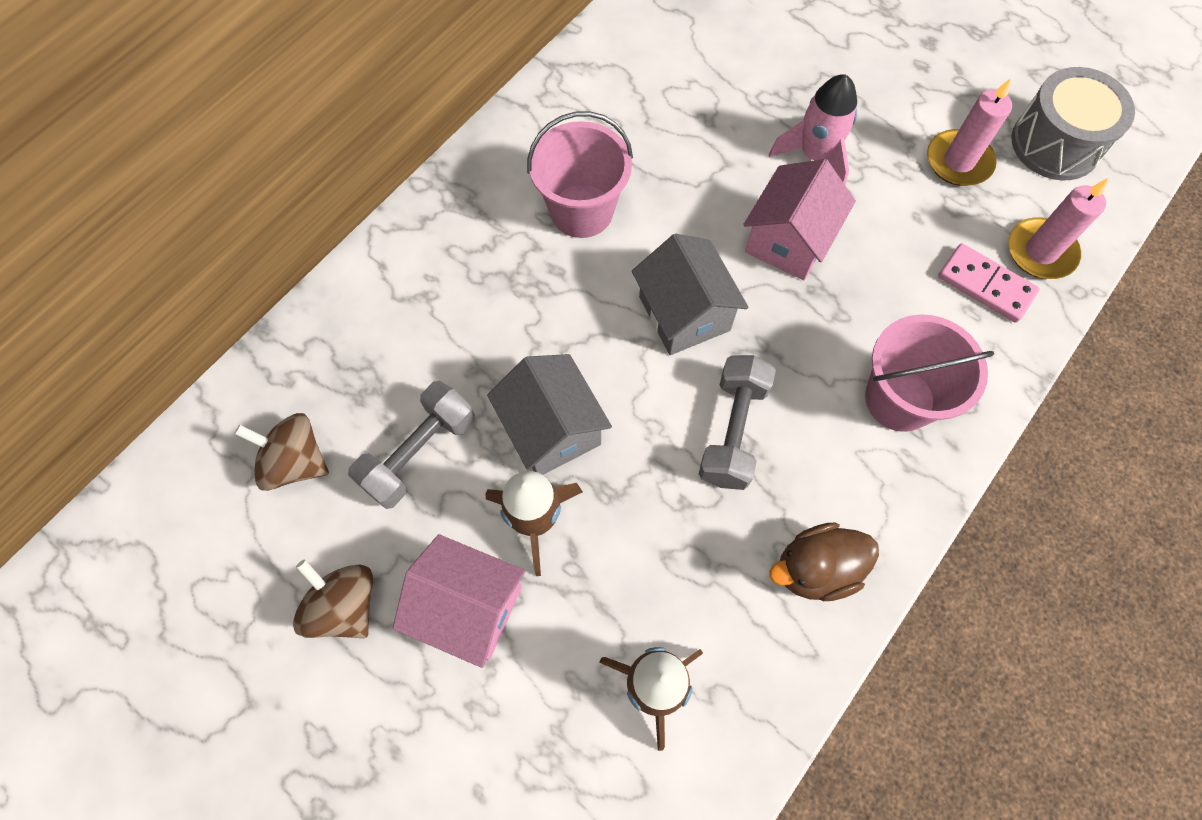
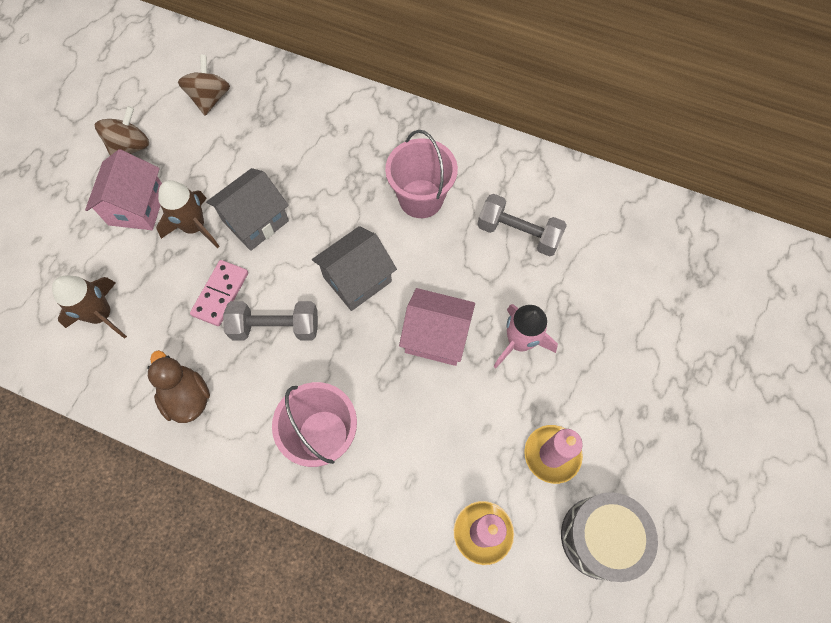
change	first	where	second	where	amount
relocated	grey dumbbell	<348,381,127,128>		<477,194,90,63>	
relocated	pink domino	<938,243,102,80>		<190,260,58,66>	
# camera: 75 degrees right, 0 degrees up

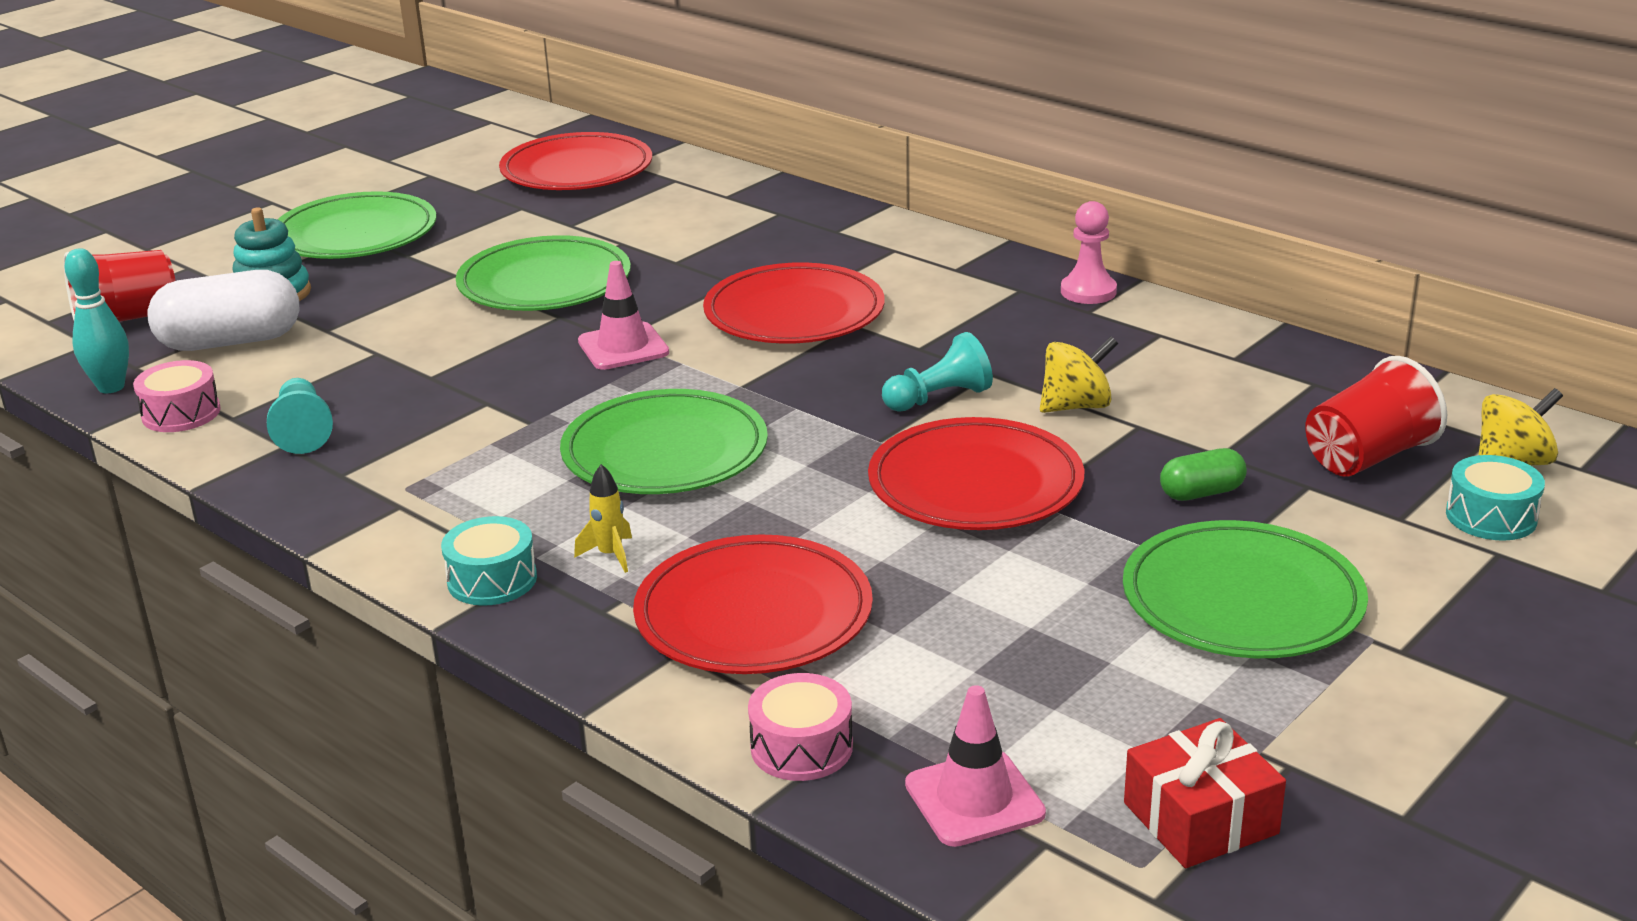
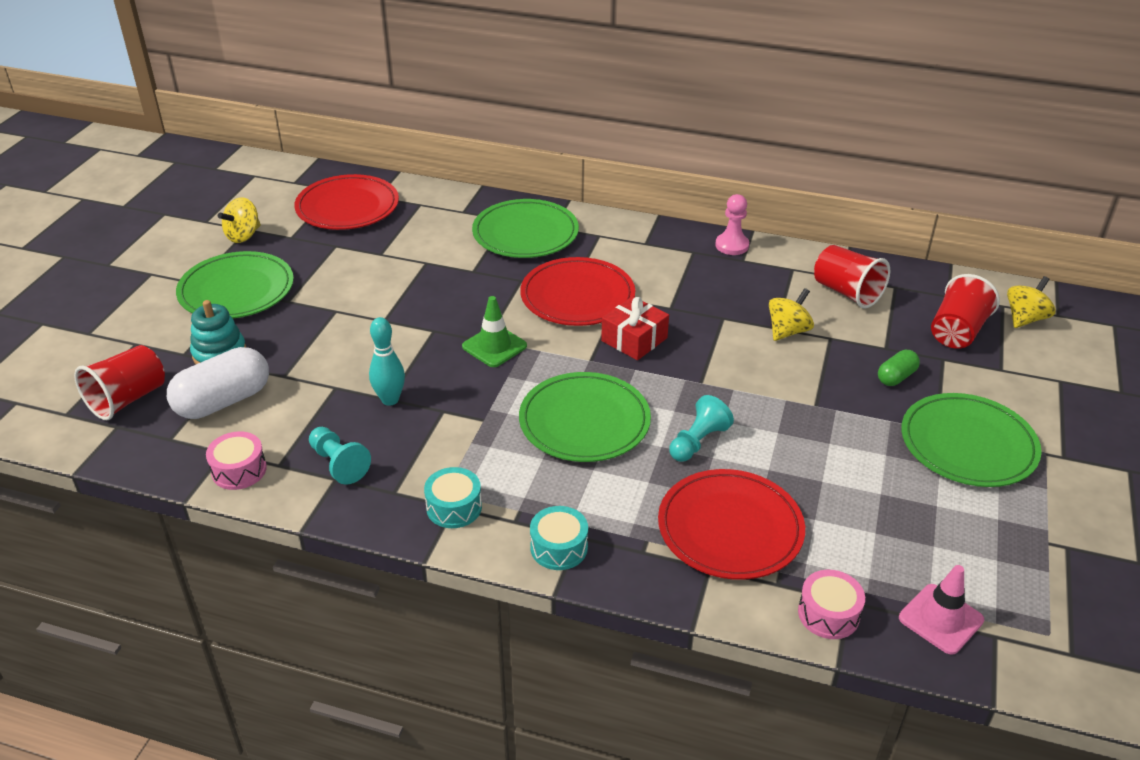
change	first	where	second	where	amount
missing	yellow rocket	<574,464,58,109>			
missing	red plate	<868,417,216,113>			
appeared			yellow spinning top	<218,197,43,46>	
appeared			red cup	<814,245,76,63>	
relocated	turquoise bowling pin	<65,248,64,145>		<369,317,36,89>	
relocated	green plate	<456,235,175,76>		<472,199,107,59>	
relocated	turquoise pawn	<882,332,111,80>		<669,395,65,67>	
relocated	red gift	<1124,718,162,150>		<601,296,68,64>	
relocated	turquoise drum	<1446,455,99,86>		<424,467,58,61>	
colour	pink traffic cone	<578,261,91,109>	green traffic cone	<462,296,65,71>	
# camera: 25 degrees left, 10 degrees up

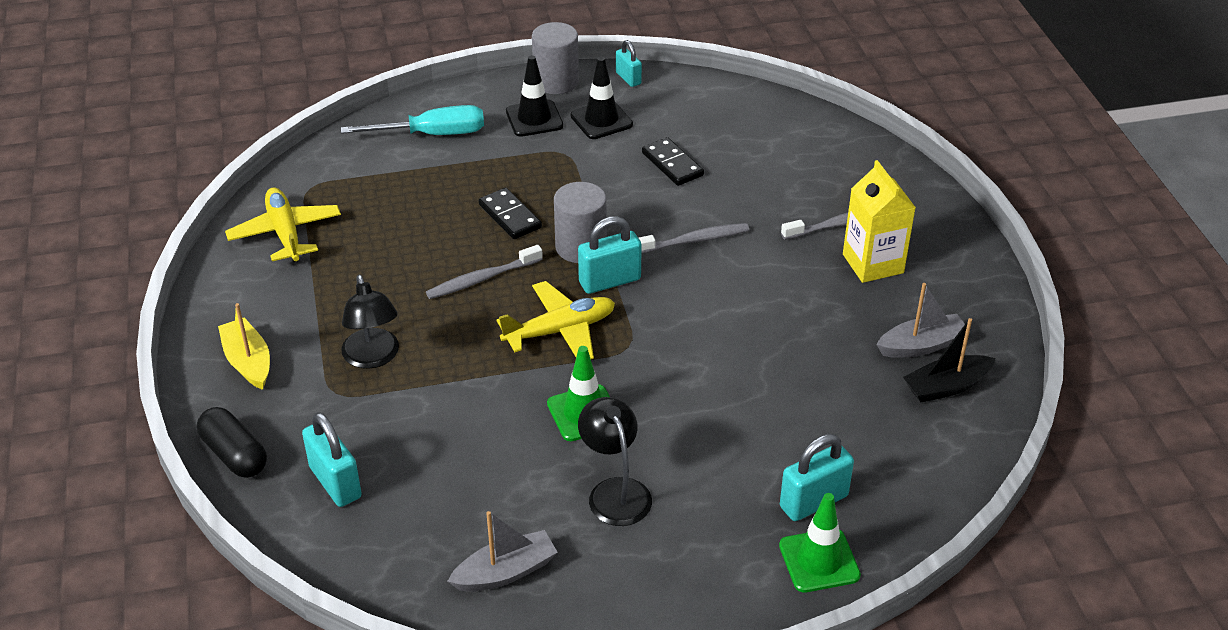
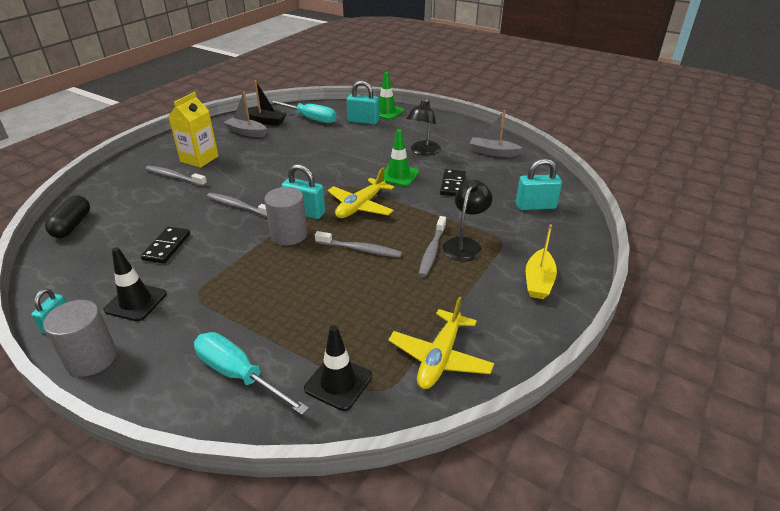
change	first	where	second	where	amount
appeared			turquoise screwdriver	<269,100,67,23>	
appeared			grey toothbrush	<418,216,28,61>	
relocated	black capsule	<197,407,70,71>		<45,195,45,43>	
relocated	black domino	<479,188,63,51>		<440,169,26,27>	
relocated	black traffic cone	<506,55,57,82>		<304,325,68,86>	
spun	turquoise padlock	<302,412,60,95>		<516,159,46,51>	75 degrees clockwise
spun	yellow plane	<497,281,118,78>		<328,167,66,51>	75 degrees counterclockwise
# camera: 135 degrees left, 5 degrees down

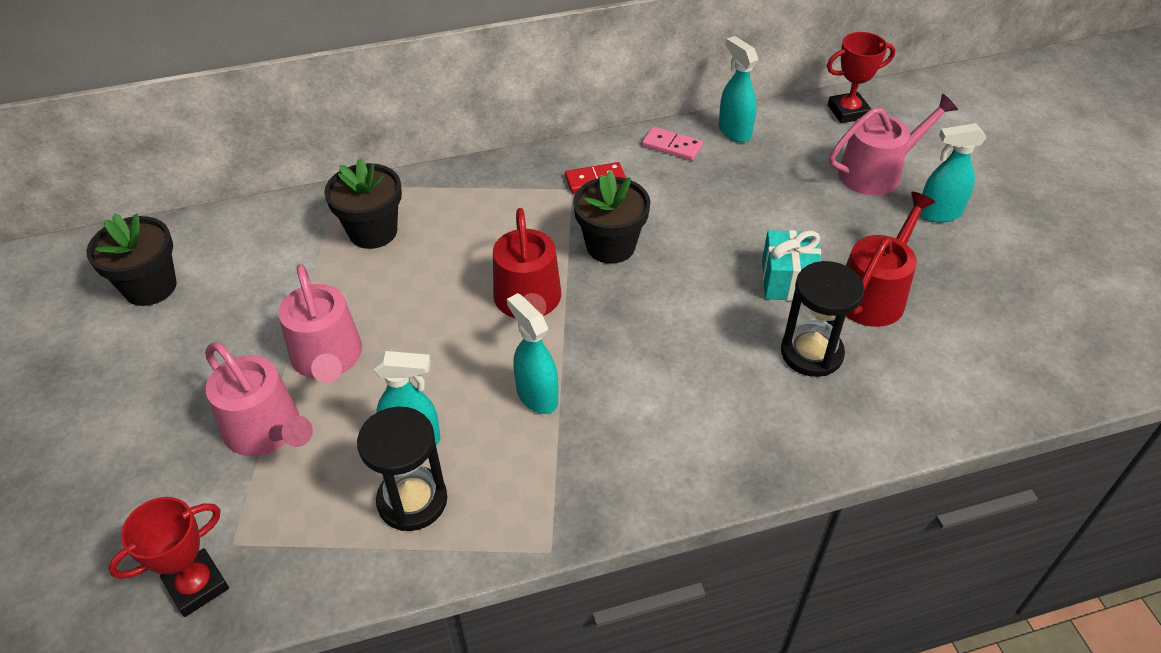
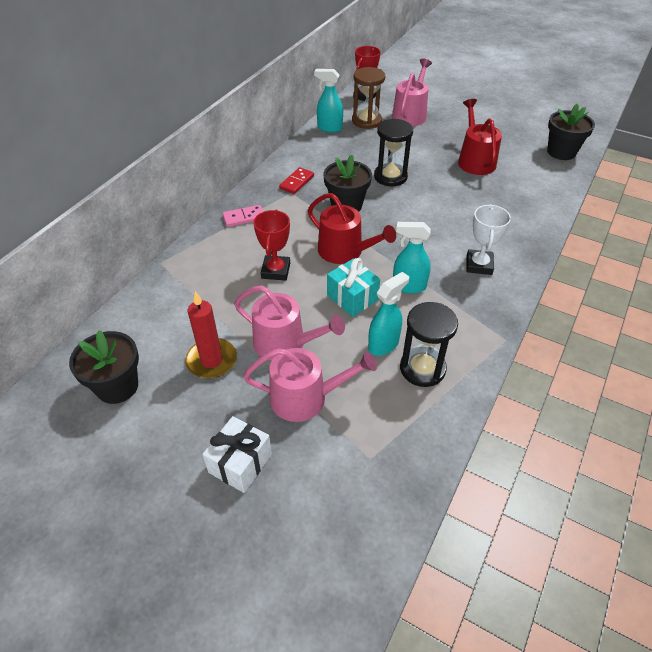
change	first	where	second	where	amount
missing	turquoise spray bottle	<920,123,67,100>			
appeared			red candle	<185,291,52,88>	
appeared			white gift	<202,416,70,77>	
appeared			brown hourglass	<352,67,33,62>	
appeared			white trophy	<466,204,45,71>	
relocated	red trophy	<108,497,121,120>		<253,210,37,71>	
relocated	black flower pot	<324,158,78,91>		<547,104,48,56>	
relocated	pink domino	<642,127,61,34>		<222,205,41,22>	
relocated	turquoise gift	<762,230,59,71>		<327,258,53,59>	
relocated	black hourglass	<781,261,84,116>		<374,118,39,68>	
# camera: 45 degrees left, 0 degrees up

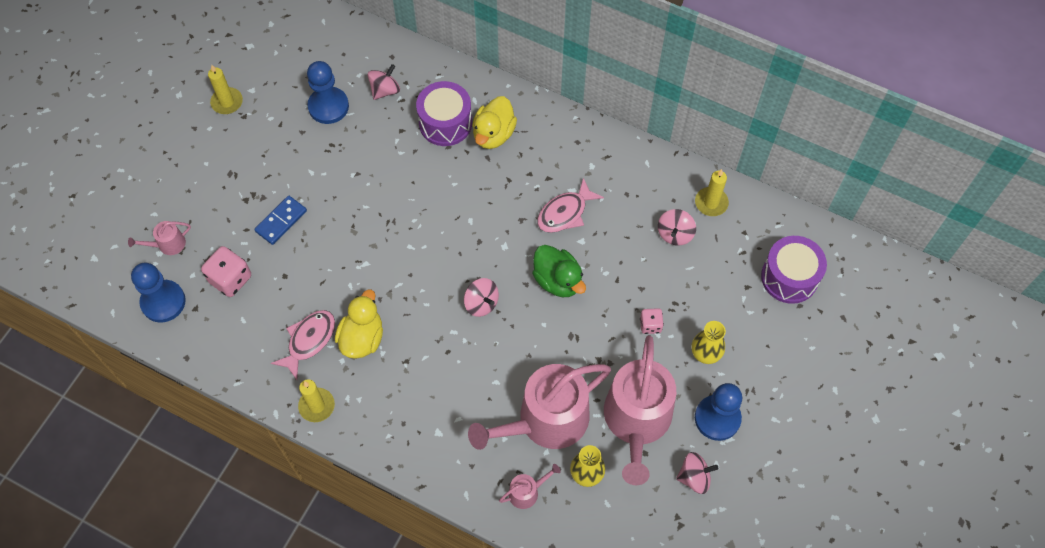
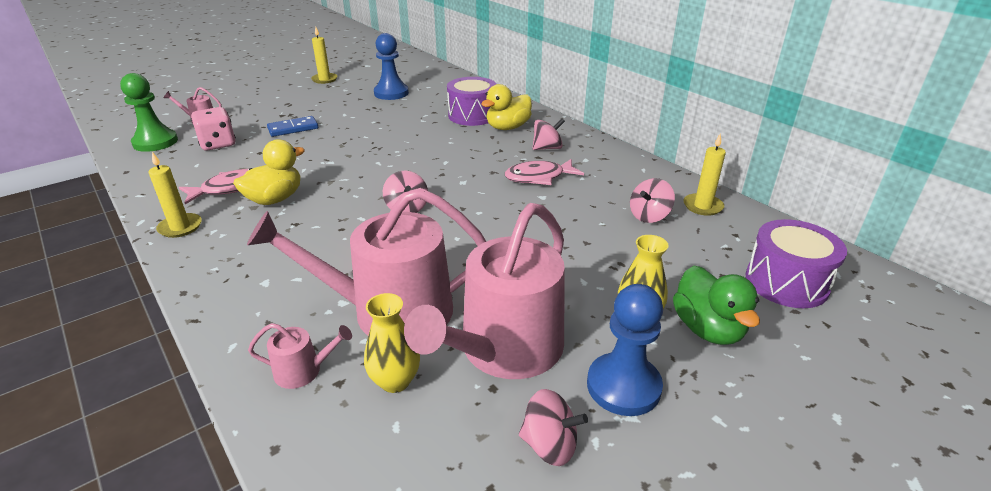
change	first	where	second	where	amount
missing	pink dice	<640,308,24,26>			
relocated	pink spinning top	<367,64,33,36>		<532,118,33,32>	
relocated	green duck	<532,245,54,52>		<673,266,87,79>	
colour	blue pawn	<131,263,55,59>	green pawn	<120,73,58,79>	
# camera: 25 degrees right, 30 degrees down

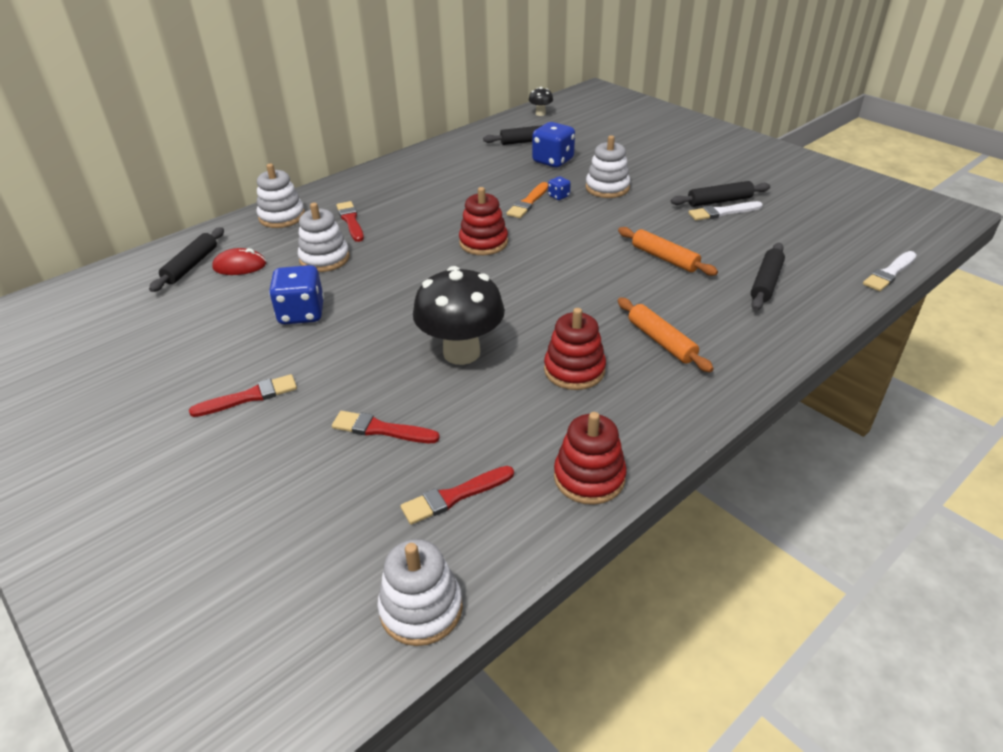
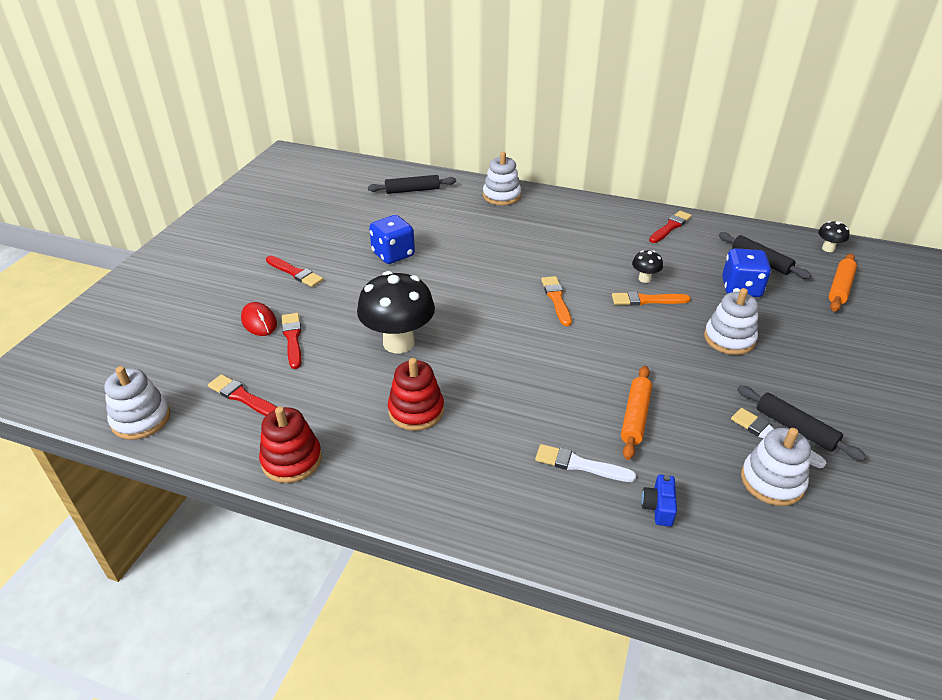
change	first	where	second	where	amount
missing	blue dice	<548,176,23,24>			
appeared			black mushroom	<632,250,31,33>	
relocated	red mouse	<212,248,54,27>		<241,302,36,34>	
relocated	white stacking toy	<298,203,52,69>		<741,428,70,78>	
relocated	red brush	<336,201,28,41>		<649,211,43,32>	
relocated	orange rolling pin	<618,298,96,74>		<828,254,29,58>	
relocated	white brush	<863,251,53,40>		<535,444,101,38>	
exchanged	red stacking toy	<459,187,49,68>	orange brush	<541,276,31,50>	
exchanged	black rolling pin	<751,243,34,68>	blue camera	<641,475,36,52>	
# camera: 60 degrees right, 0 degrees up

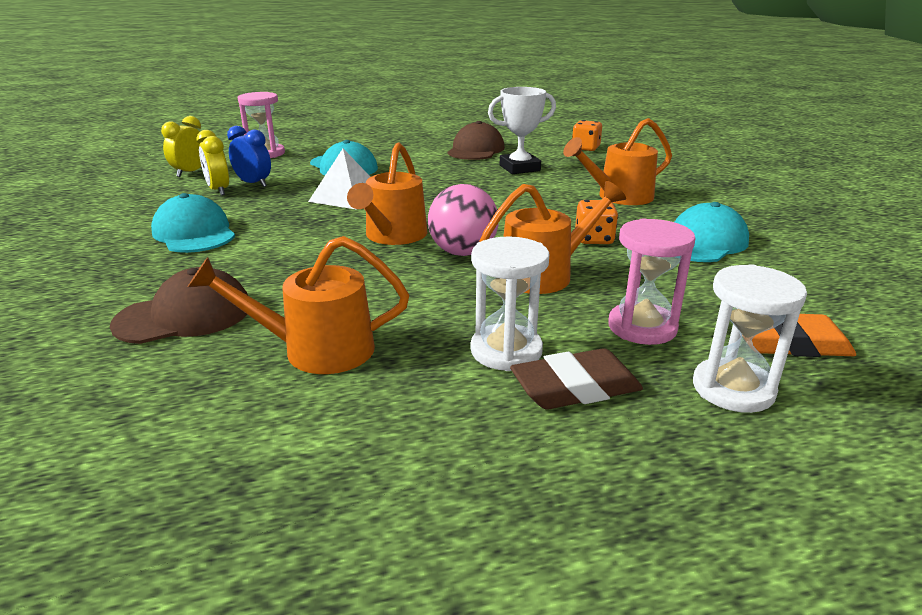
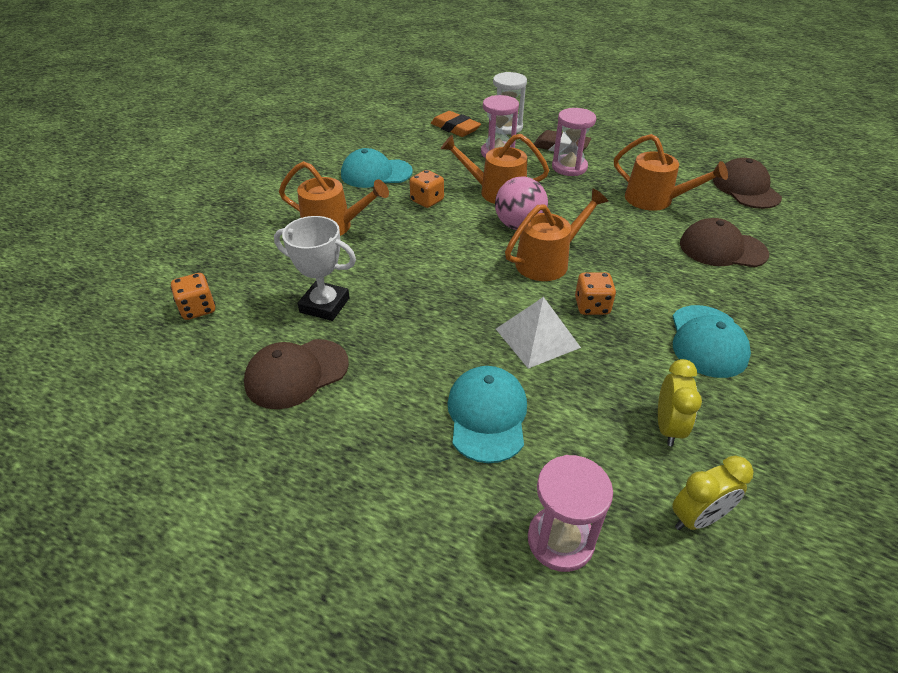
change	first	where	second	where	amount
missing	blue clock	<227,126,44,61>			
appeared			orange dice	<575,272,41,43>	
appeared			brown cap	<713,158,69,51>	
colour	white hourglass	<471,236,78,135>	pink hourglass	<552,108,44,68>	
# camera: 140 degrees left, 15 degrees up

